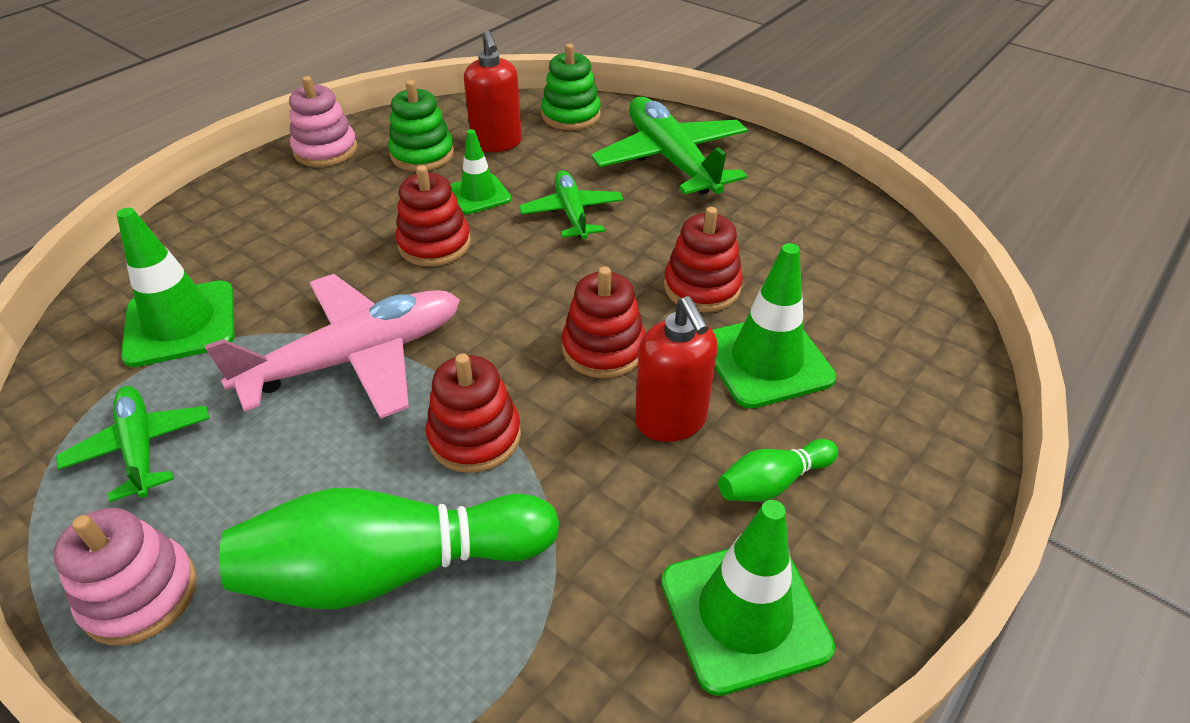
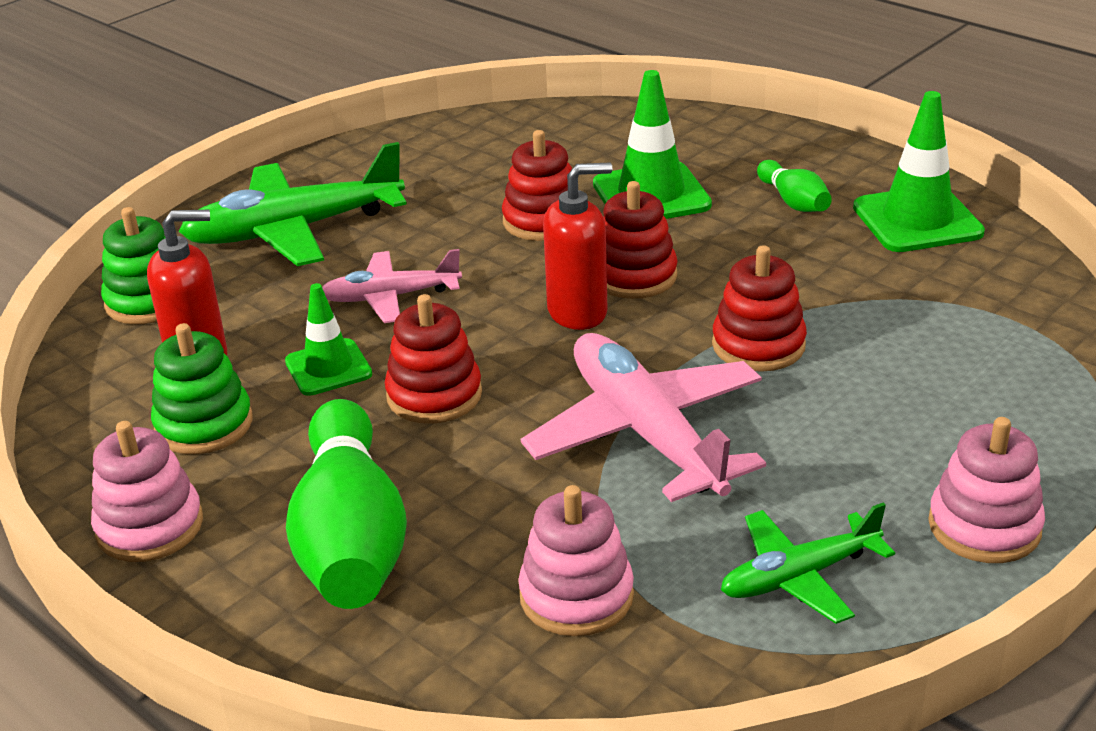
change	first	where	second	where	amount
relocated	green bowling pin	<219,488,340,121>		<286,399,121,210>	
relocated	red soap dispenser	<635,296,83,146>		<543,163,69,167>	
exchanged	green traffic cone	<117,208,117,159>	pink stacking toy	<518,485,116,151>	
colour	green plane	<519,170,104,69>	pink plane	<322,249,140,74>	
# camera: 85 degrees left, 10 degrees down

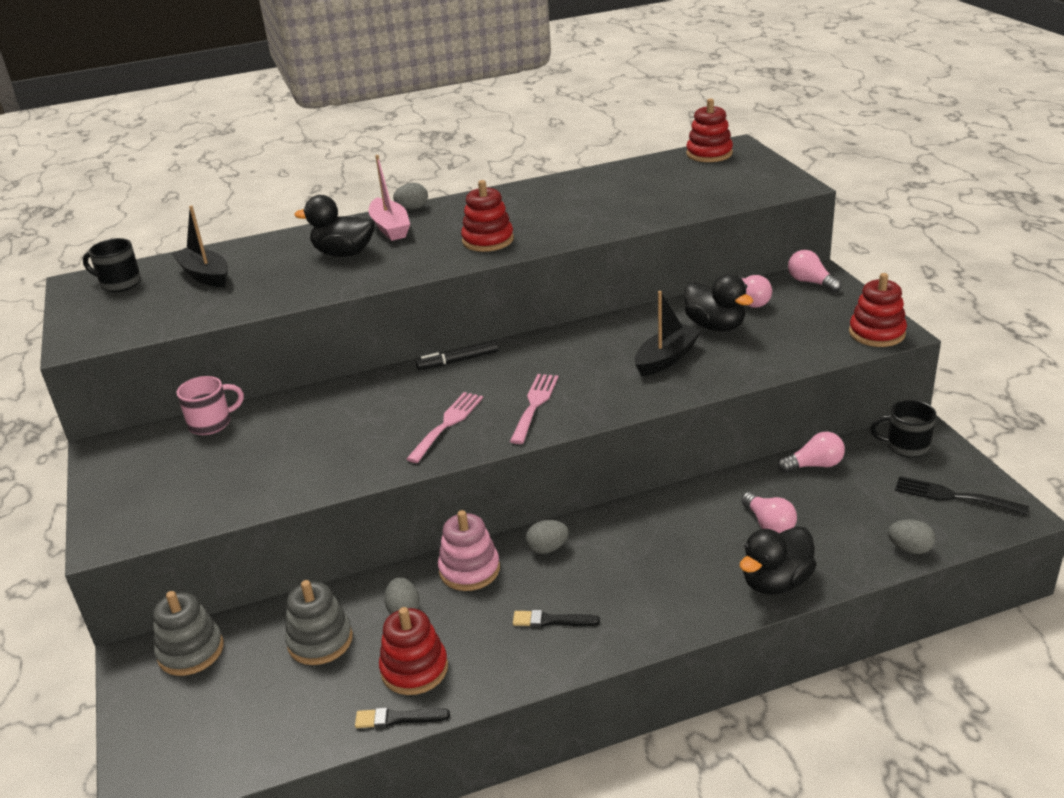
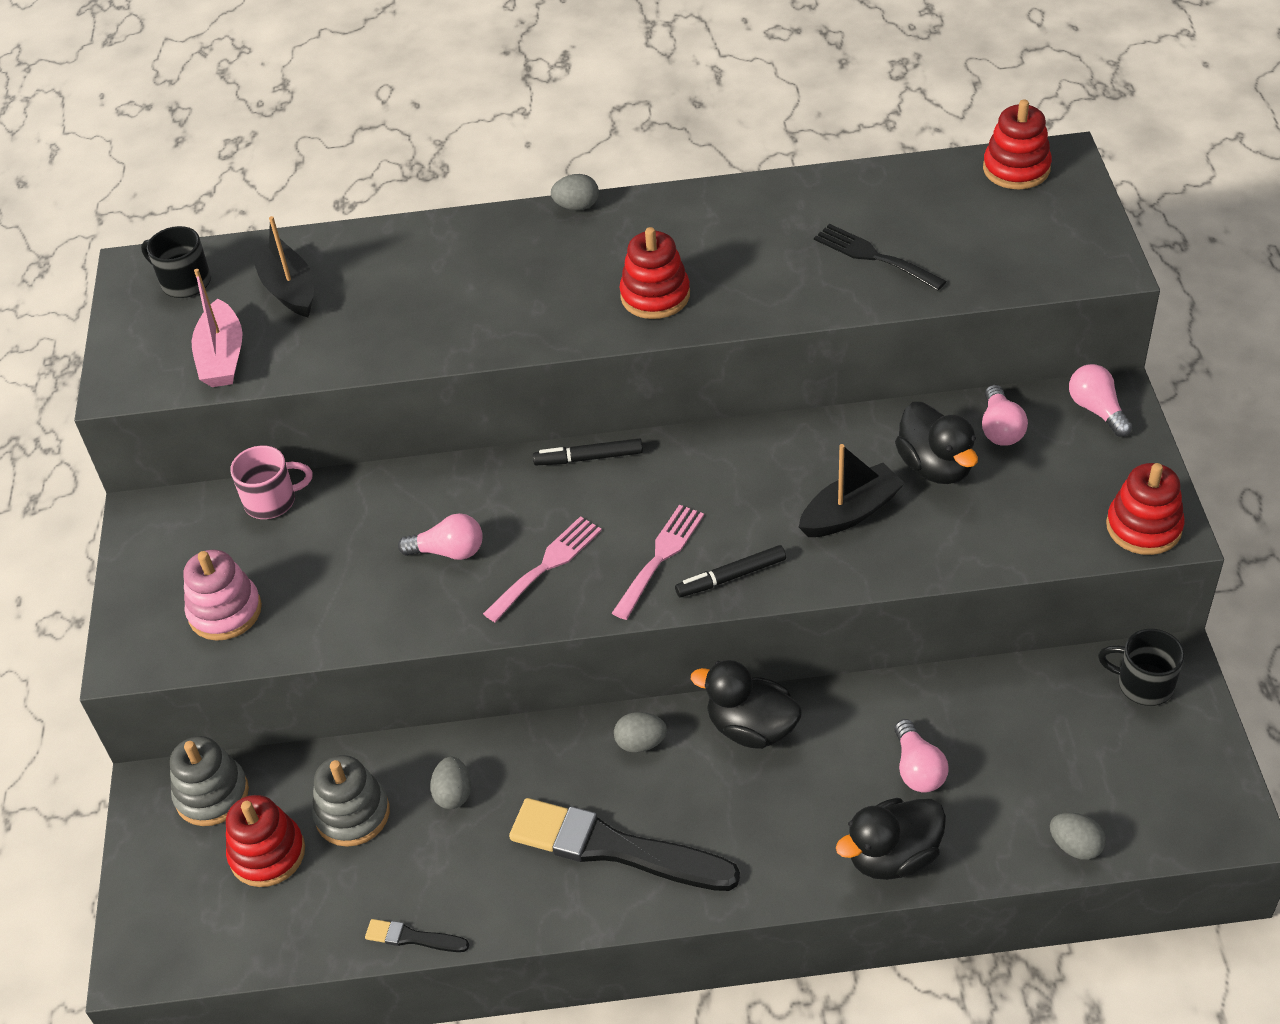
change	first	where	second	where	amount
appeared			black marker	<675,545,111,52>	
relocated	black duck	<294,195,81,62>		<691,660,111,89>	
relocated	pink boat	<369,155,41,86>		<192,269,51,118>	
relocated	red stacking toy	<379,607,69,88>		<226,795,79,92>	
relocated	pink stacking toy	<438,510,62,81>		<183,550,79,91>	
relocated	pink light bulb	<778,432,67,40>		<398,513,85,47>	
relocated	black fork	<895,476,134,39>		<814,224,132,67>	
size	black brush	<513,610,87,17>		<509,798,231,93>	x2.29
# camera: 15 degrees right, 15 degrees up

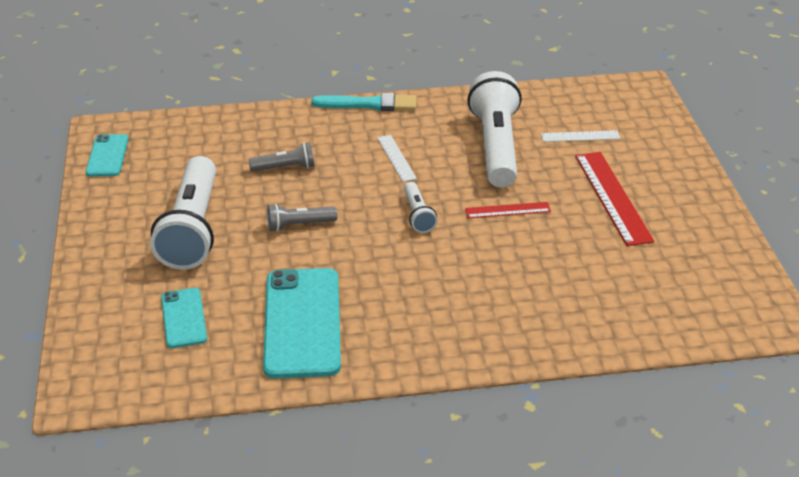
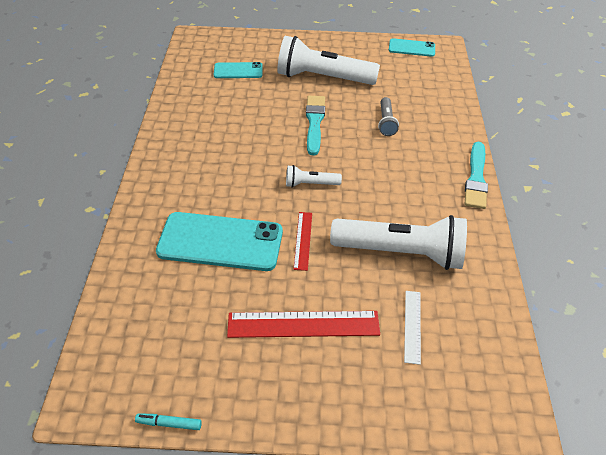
change	first	where	second	where	amount
missing	white ruler	<377,135,40,47>			
appeared			turquoise marker	<135,413,67,17>	
relocated	turquoise phone	<263,268,78,111>		<156,212,127,59>	
exchanged	grey flashlight	<267,204,70,28>	turquoise brush	<306,96,19,59>	
# camera: 100 degrees right, 10 degrees up

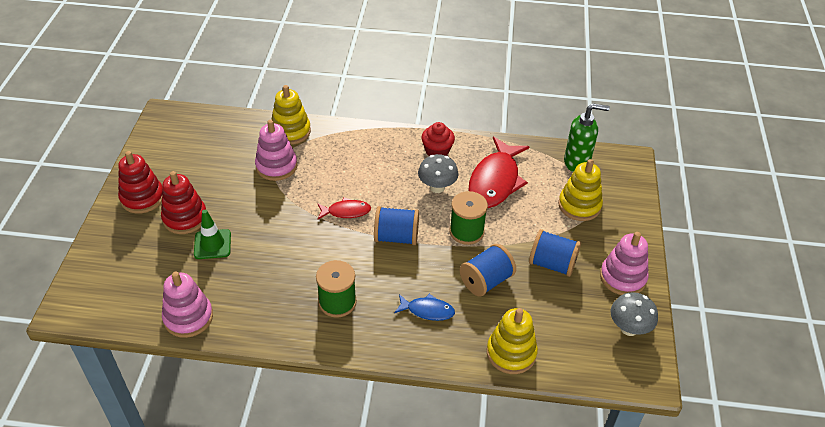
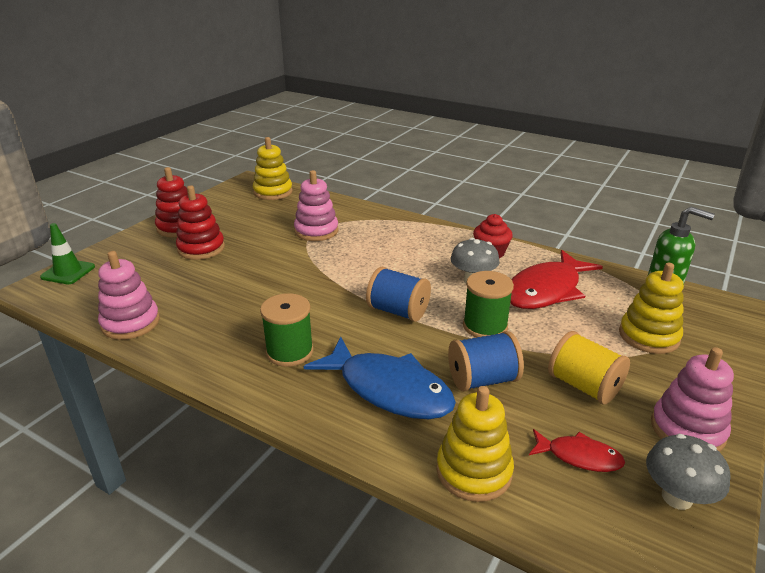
change	first	where	second	where	amount
relocated	green traffic cone	<194,210,37,49>		<40,223,55,61>	
relocated	yellow stacking toy	<271,85,40,60>		<253,137,40,63>	
relocated	red fish	<317,197,54,22>		<529,429,96,43>	
colour	blue spool	<529,229,52,48>	yellow spool	<548,331,82,73>	
size	blue fish	<394,294,61,27>		<304,337,152,82>	x1.97
# camera: 25 degrees right, 15 degrees down

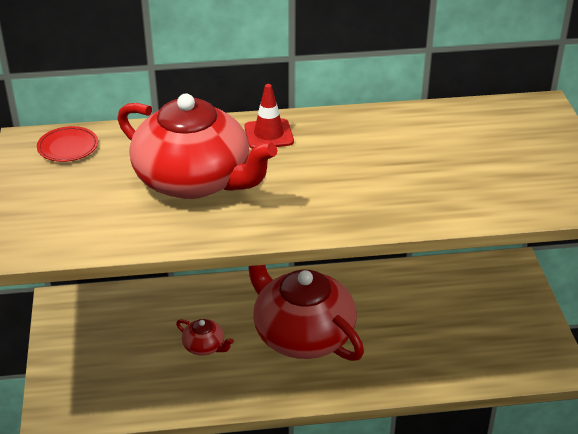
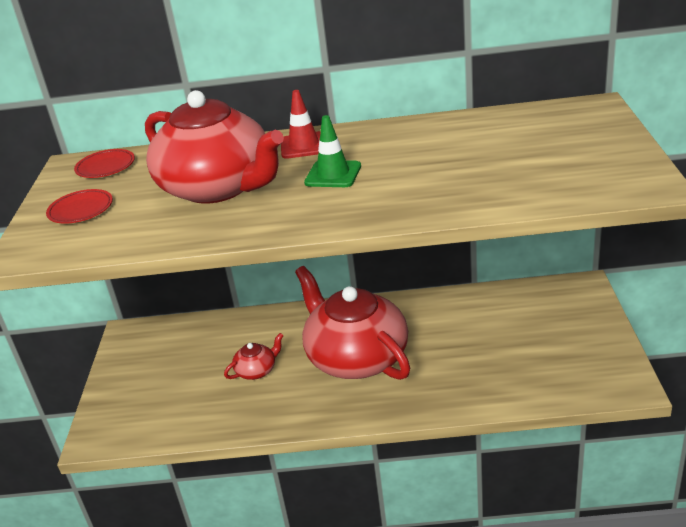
change	first	where	second	where	amount
appeared			red plate	<46,189,67,35>	
appeared			green traffic cone	<304,115,57,72>	
spun	red teapot	<176,319,58,37>		<224,333,60,47>	75 degrees counterclockwise
# camera: 10 degrees right, 5 degrees down

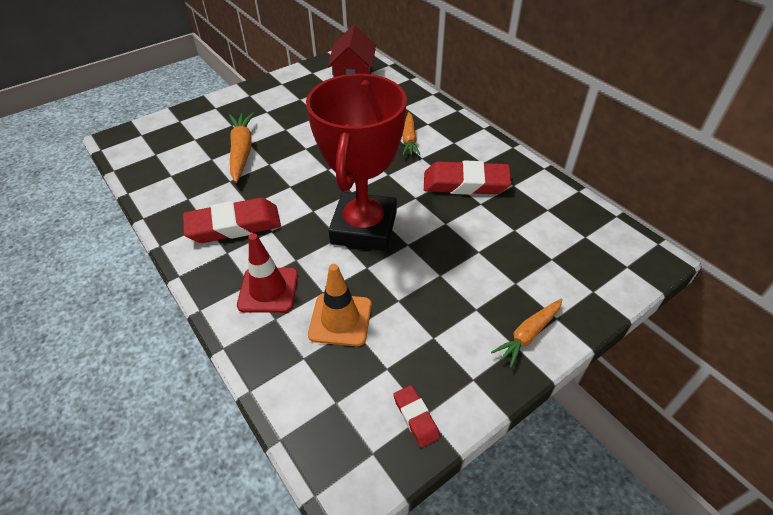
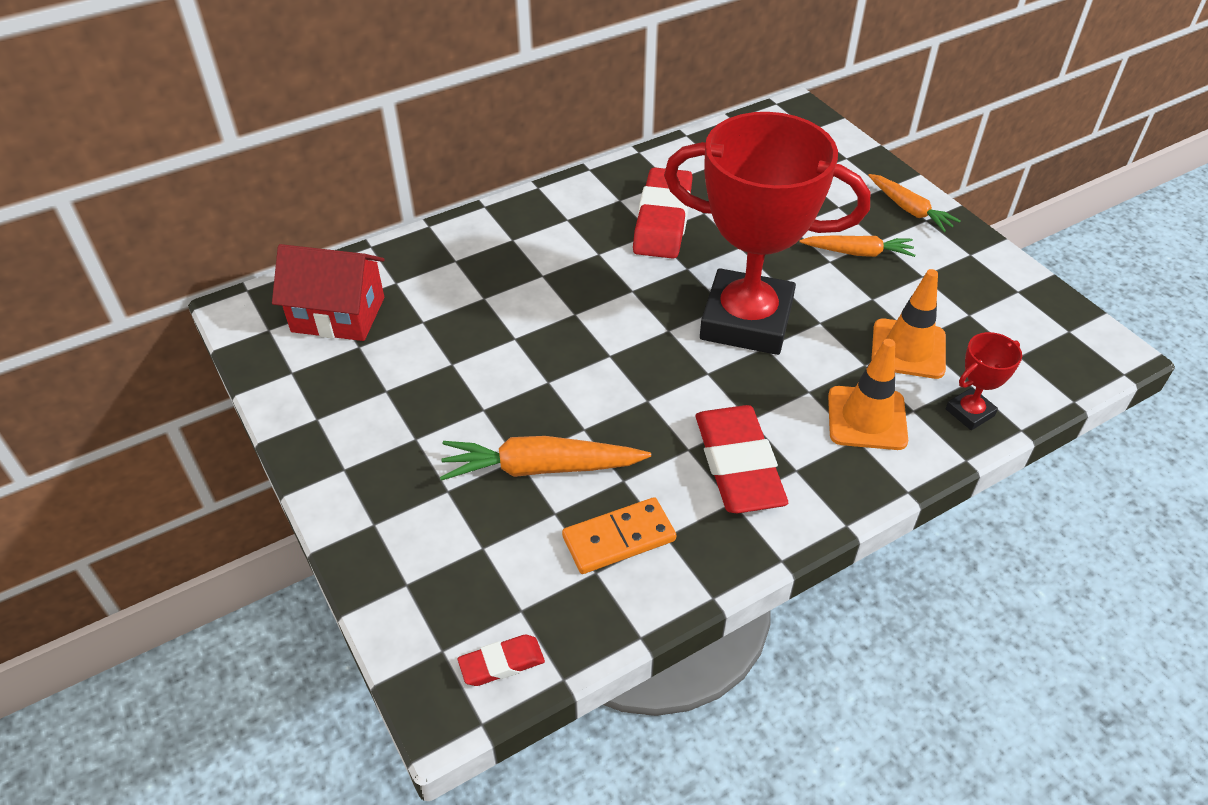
change	first	where	second	where	amount
appeared			orange domino	<562,497,114,77>	
appeared			red trophy	<946,332,76,98>	
relocated	red eraser	<393,385,47,63>		<457,635,88,51>	
relocated	orange carrot	<402,112,18,44>		<799,235,116,22>	
colour	red traffic cone	<237,233,61,80>	orange traffic cone	<828,339,80,111>	
# camera: 85 degrees left, 0 degrees up

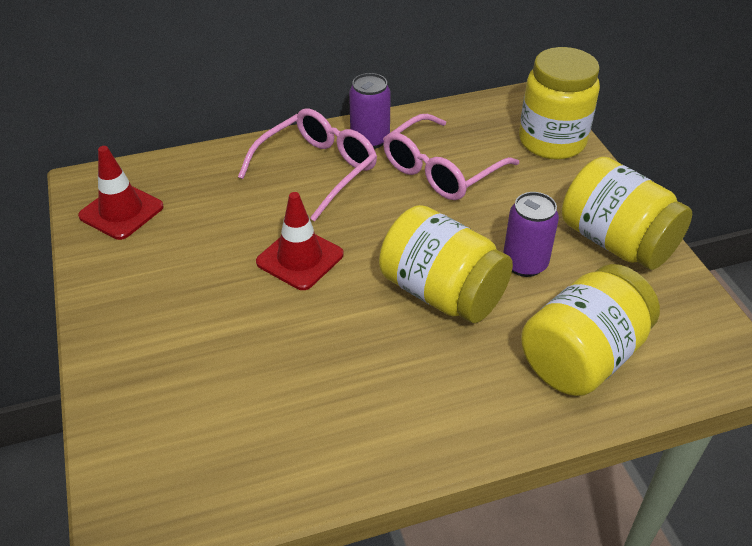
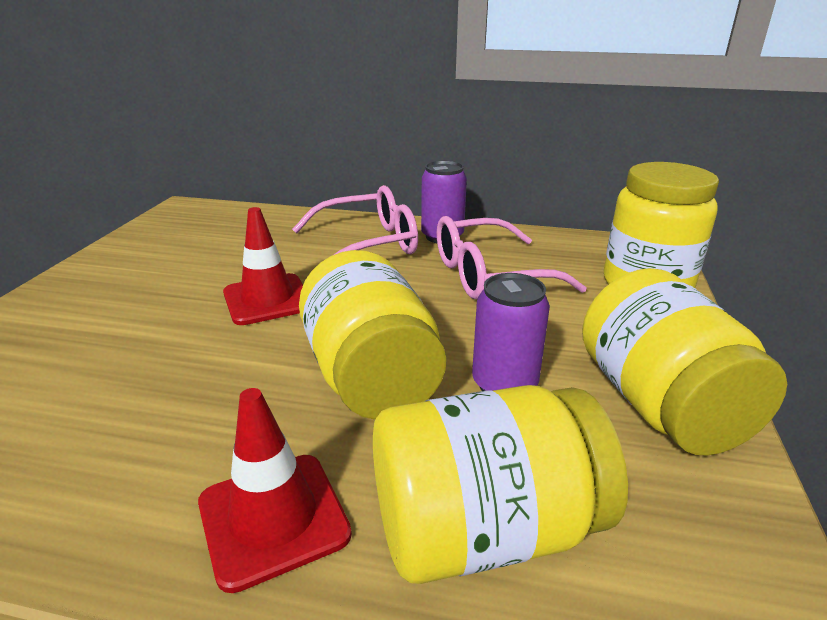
change	first	where	second	where	amount
relocated	red traffic cone	<78,146,86,94>		<198,388,154,205>	
# camera: 30 degrees right, 15 degrees down

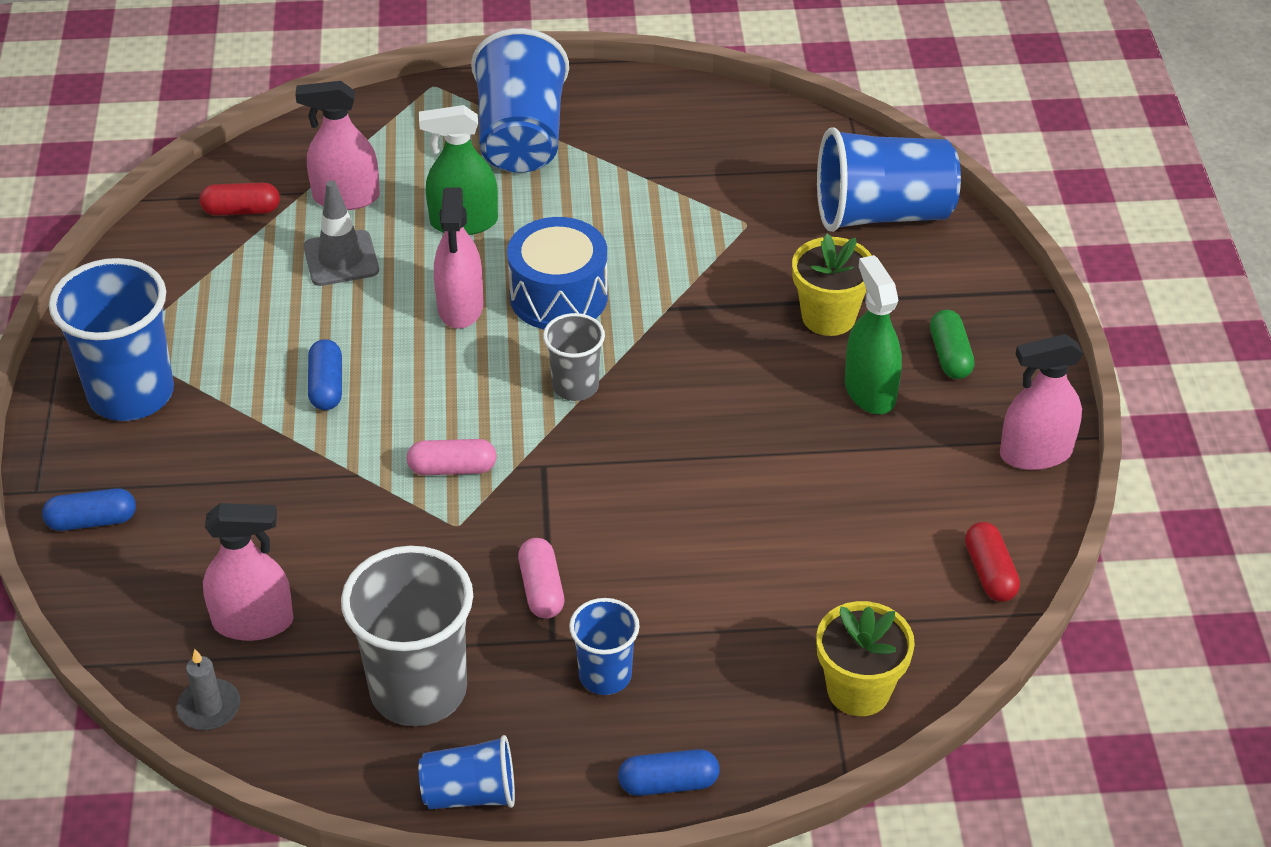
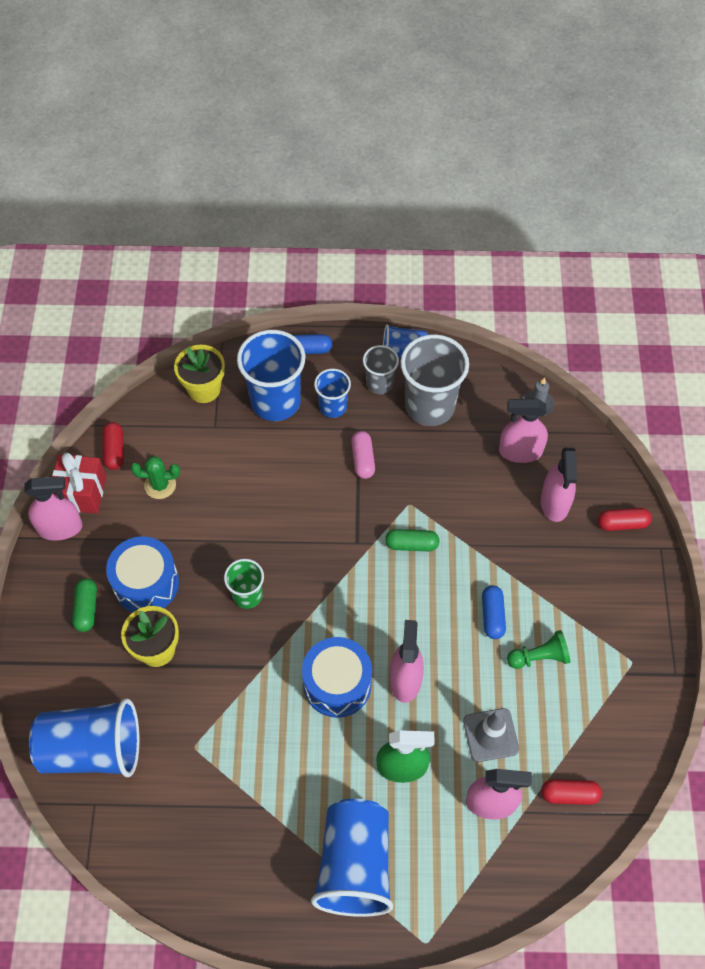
change	first	where	second	where	amount
appeared			red gift	<52,453,54,61>	
appeared			green cactus	<131,456,49,43>	
appeared			green cup	<224,559,40,50>	
appeared			green pawn	<507,630,63,39>	
appeared			pink spray bottle	<541,448,36,74>	
relocated	blue cup	<49,258,125,163>		<237,330,69,91>	
relocated	grey cup	<543,313,62,88>		<363,345,36,49>	
exchanged	green spray bottle	<845,255,57,159>	blue drum	<106,536,73,76>	
colour	blue capsule	<42,488,94,43>	red capsule	<598,508,54,23>	
colour	pink capsule	<407,439,90,36>	green capsule	<385,529,55,22>	
# camera: 175 degrees left, 15 degrees up

